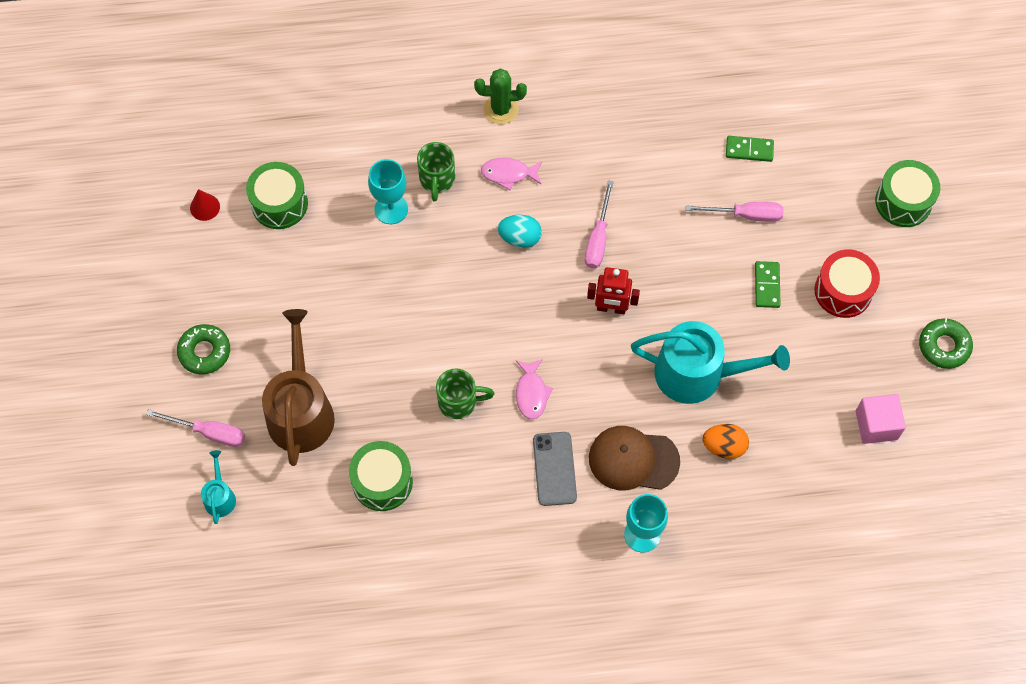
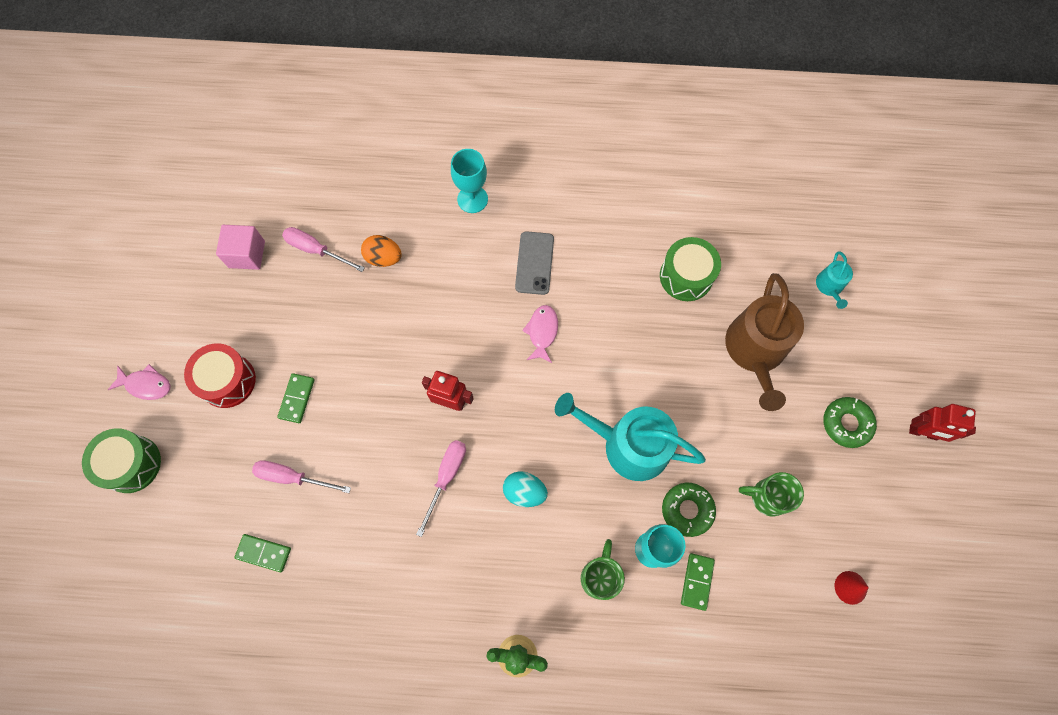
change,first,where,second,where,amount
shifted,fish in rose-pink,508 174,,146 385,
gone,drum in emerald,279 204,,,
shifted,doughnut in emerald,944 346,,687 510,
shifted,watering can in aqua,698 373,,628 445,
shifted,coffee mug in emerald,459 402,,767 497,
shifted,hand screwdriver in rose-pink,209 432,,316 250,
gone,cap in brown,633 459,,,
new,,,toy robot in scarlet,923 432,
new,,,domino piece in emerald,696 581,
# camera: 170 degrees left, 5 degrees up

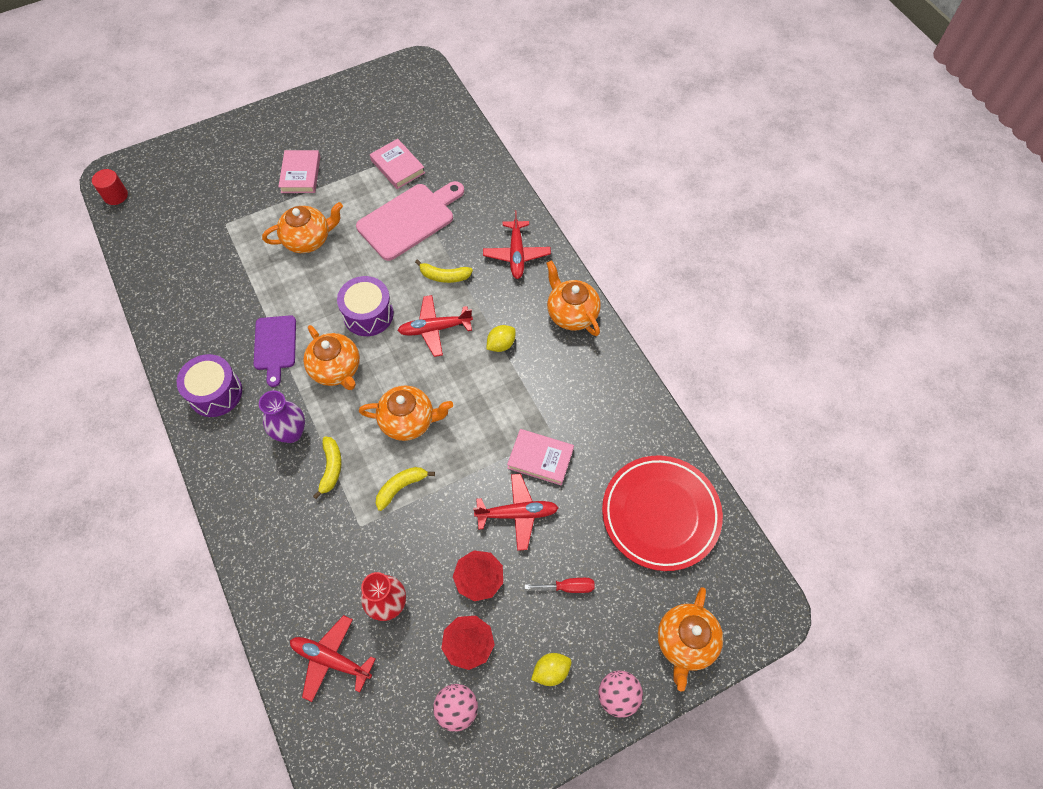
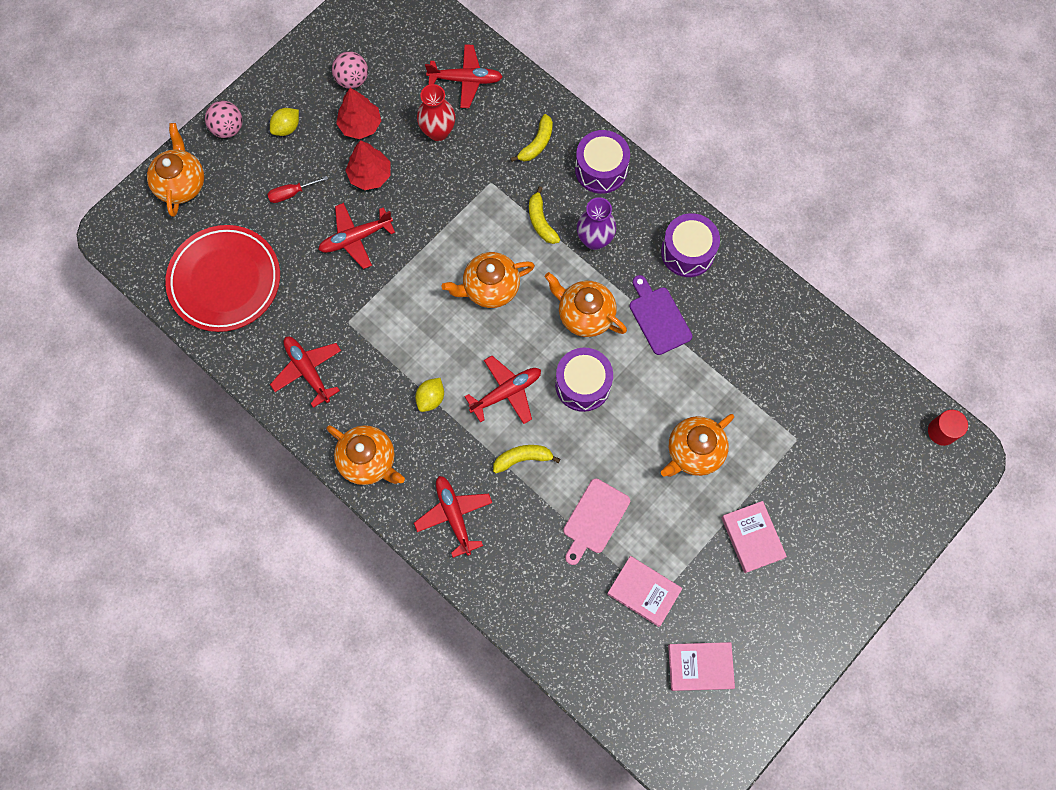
change,first,where,second,where,amount
scaled,cutting board in rose-pink,409 219,,594 519,x0.64
shifted,book in rose-pink,540 458,,700 666,
shifted,banana fruit in golden,401 487,,537 144,
new,,,drum in royal purple,601 169,
new,,,aeroplane in scarlet,308 370,
# camera: 160 degrees right, 10 degrees up

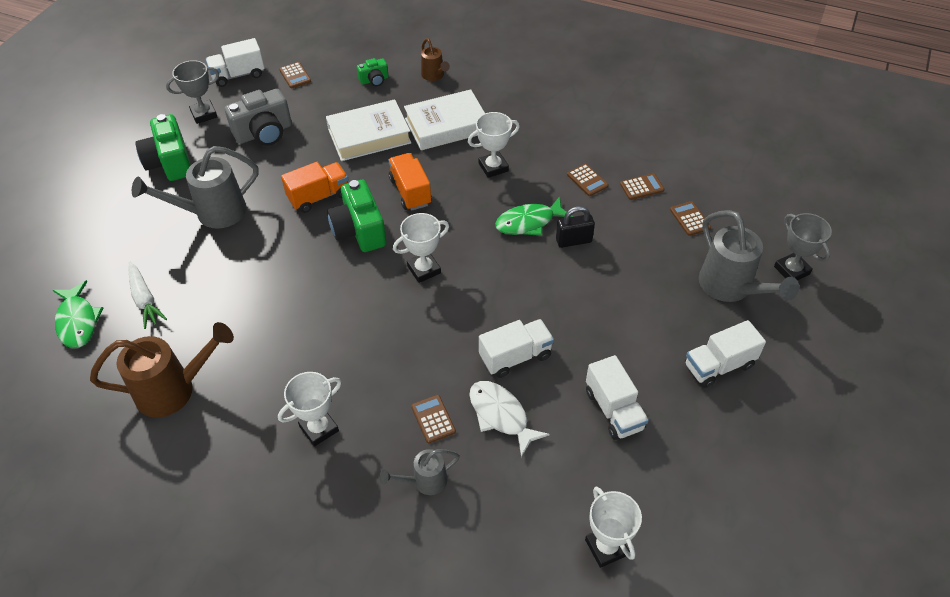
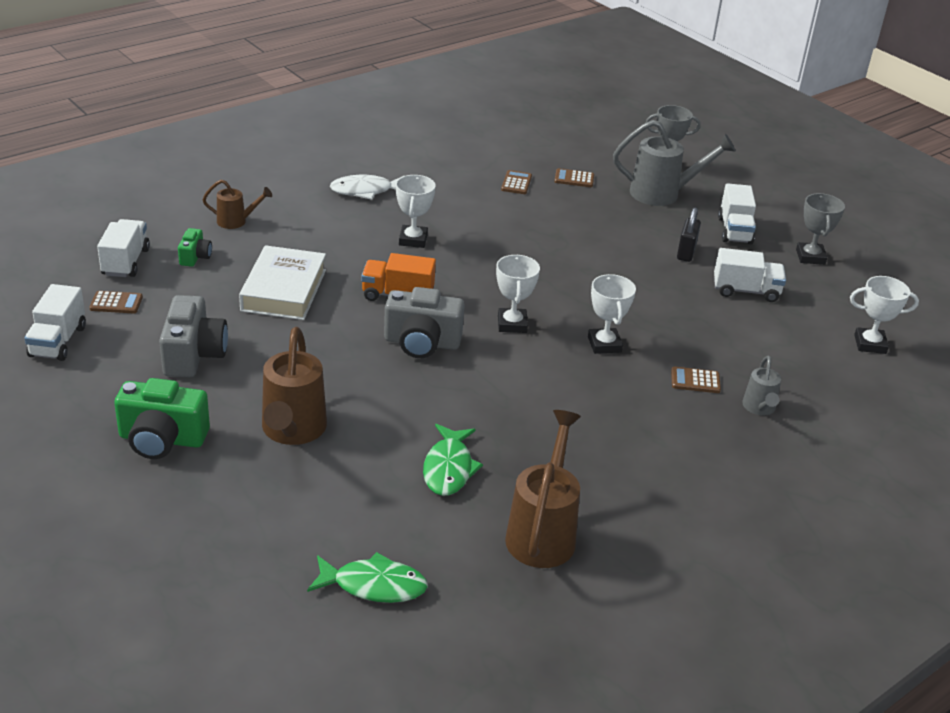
change,first,where,second,where,amount
shifted,award cup in grey,204 114,,810 257,
gone,book in white,446 125,,,
repainted,watering can in grey,213 213,watering can in brown,292 430,
gone,toy truck in bright orange,319 197,,,
gone,calculator in brown,587 180,,,
repainted,compact camera in emerald,359 230,compact camera in grey,422 343,
shifted,fish in emerald,529 222,,448 468,
shifted,padlock in black,573 241,,686 252,
gone,carrot in white,145 299,,,
shifted,toy truck in white,515 356,,125 262,
shifted,award cup in white,319 428,,604 344,
shifted,fish in white,501 415,,365 191,
# camera: 65 degrees left, 15 degrees down

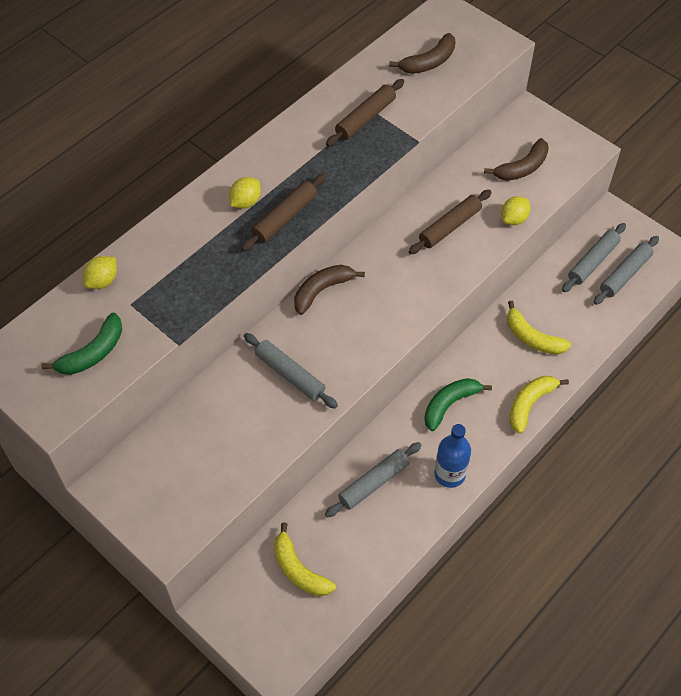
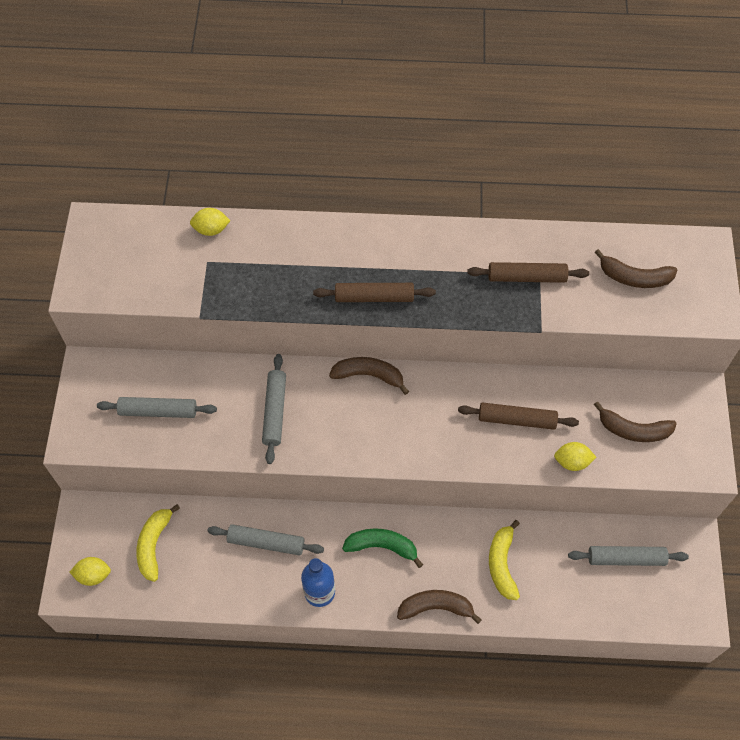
change,first,where,second,where,amount
shifted,citrus fruit in golden,245 202,,93 575,
shifted,pastry roller in grey,625 274,,158 411,
gone,banana fruit in emerald,93 353,,,
repainted,banana fruit in golden,530 404,banana fruit in brown,435 607,
# camera: 50 degrees right, 5 degrees up

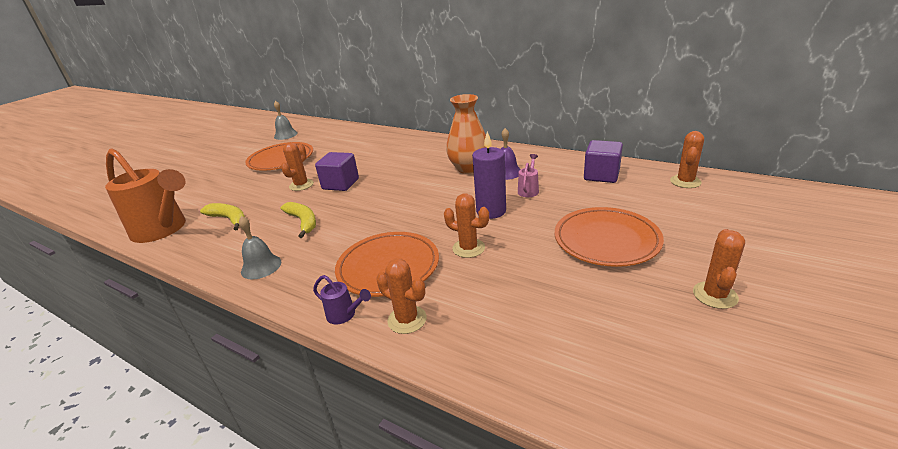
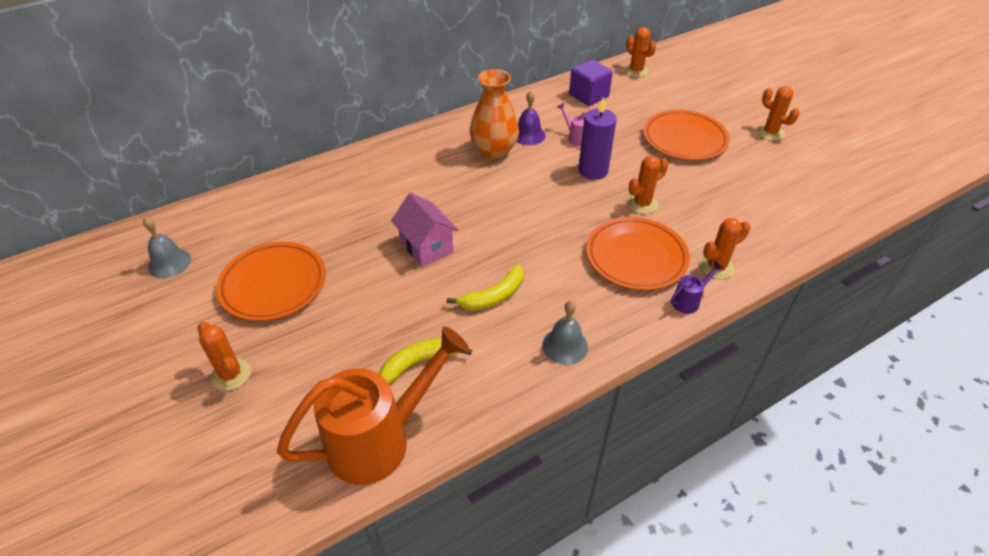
change,first,where,second,where,amount
shifted,saguaro cactus in bright orange,301 185,,231 374,
swapped,cube in royal purple,340 184,toy house in rose-pink,426 246,
rotated,banana fruit in golden,303 222,,494 296,150 degrees clockwise
# camera: 65 degrees left, 15 degrees up

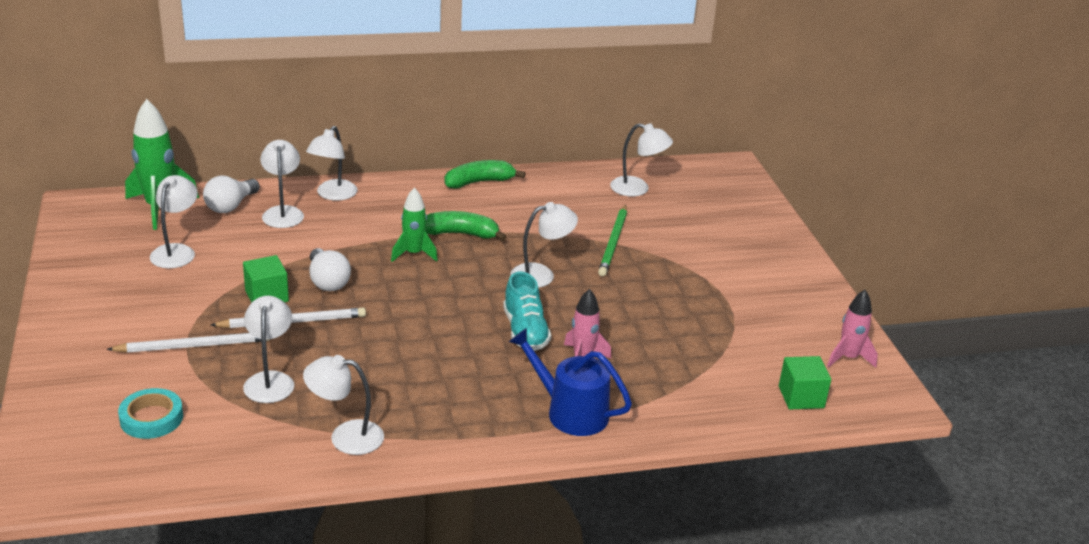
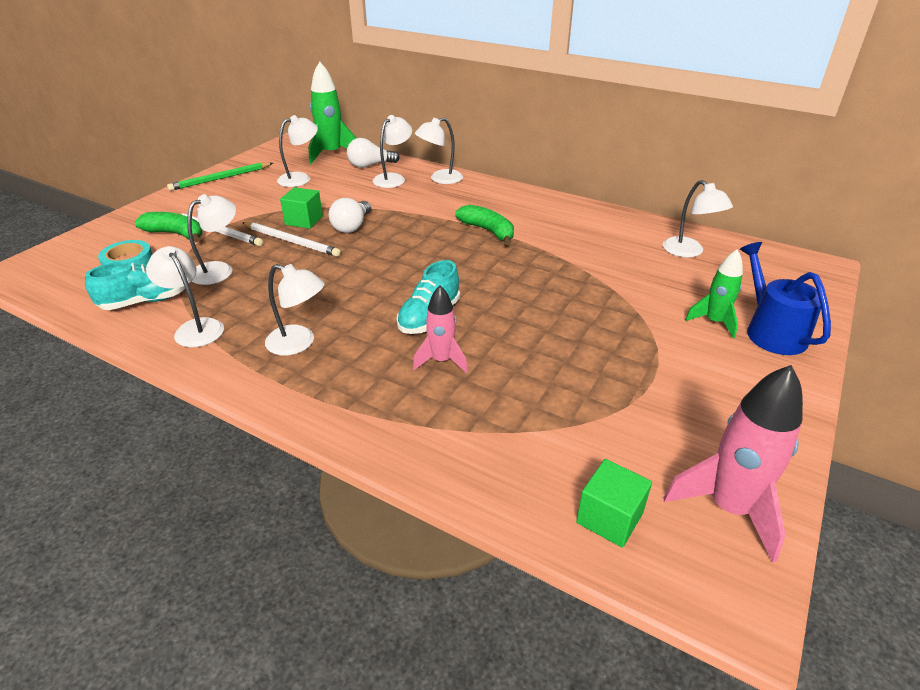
change,first,where,second,where,amount
shifted,banana fruit in emerald,479 182,,176 234,
shifted,spaceship in emerald,414 254,,714 322,
shifted,desk lamp in white,541 274,,299 343,
shifted,wooden pencil in emerald,613 243,,220 178,
scaled,spaceship in rose-pink,848 358,,728 508,x1.62
shifted,watering can in cobalt,571 412,,771 331,
new,,,shoe in aqua,146 301,
# camera: 45 degrees right, 5 degrees up

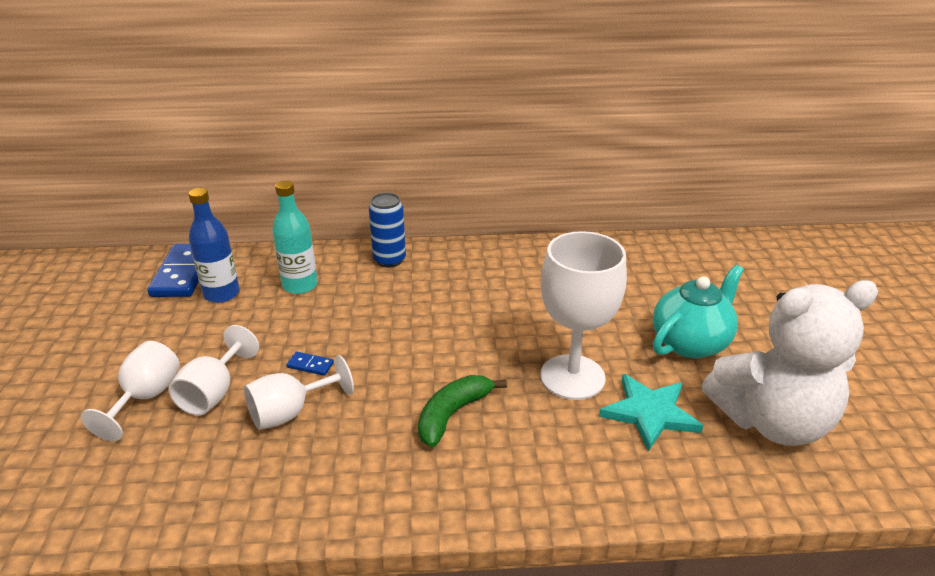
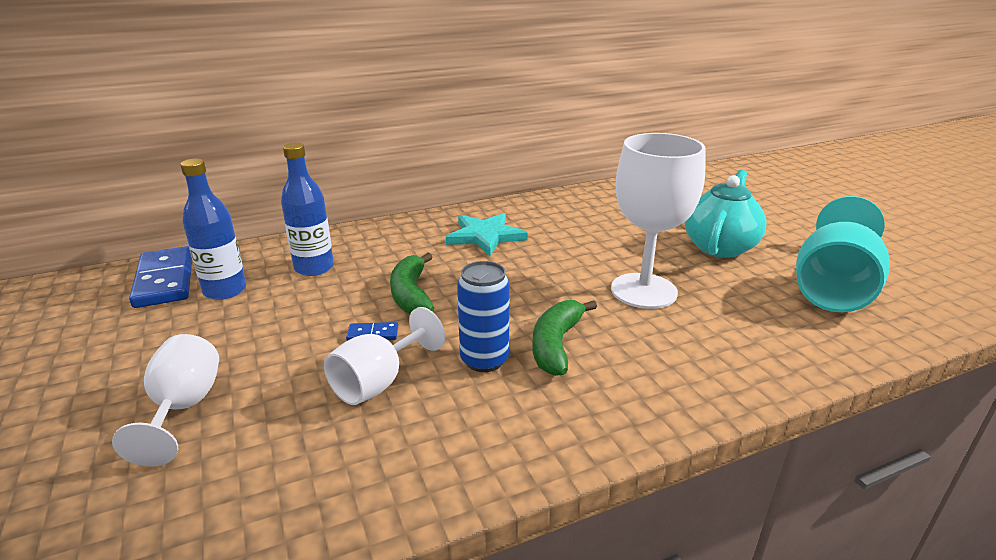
change,first,where,second,where,amount
repainted,bottle in aqua,300 285,bottle in cobalt,314 268,
shifted,can in cobalt,389 260,,484 360,
swapped,teddy bear in white,772 421,wine glass in aqua,832 289,
gone,wine glass in white,213 393,,,
shifted,star in aqua,650 413,,485 236,
new,,,banana fruit in emerald,411 295,
# camera: 20 degrees left, 5 degrees down

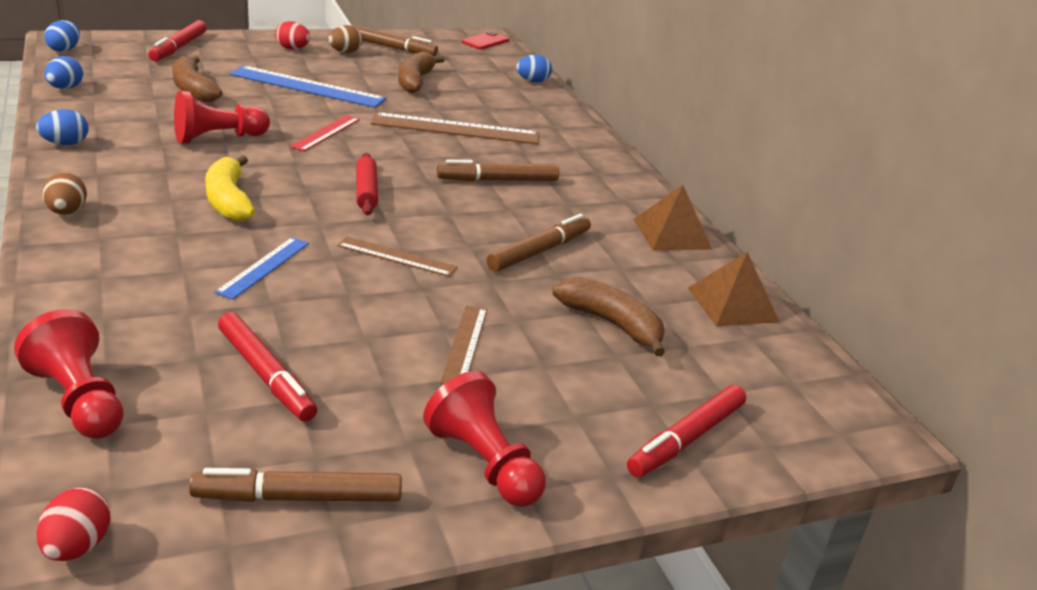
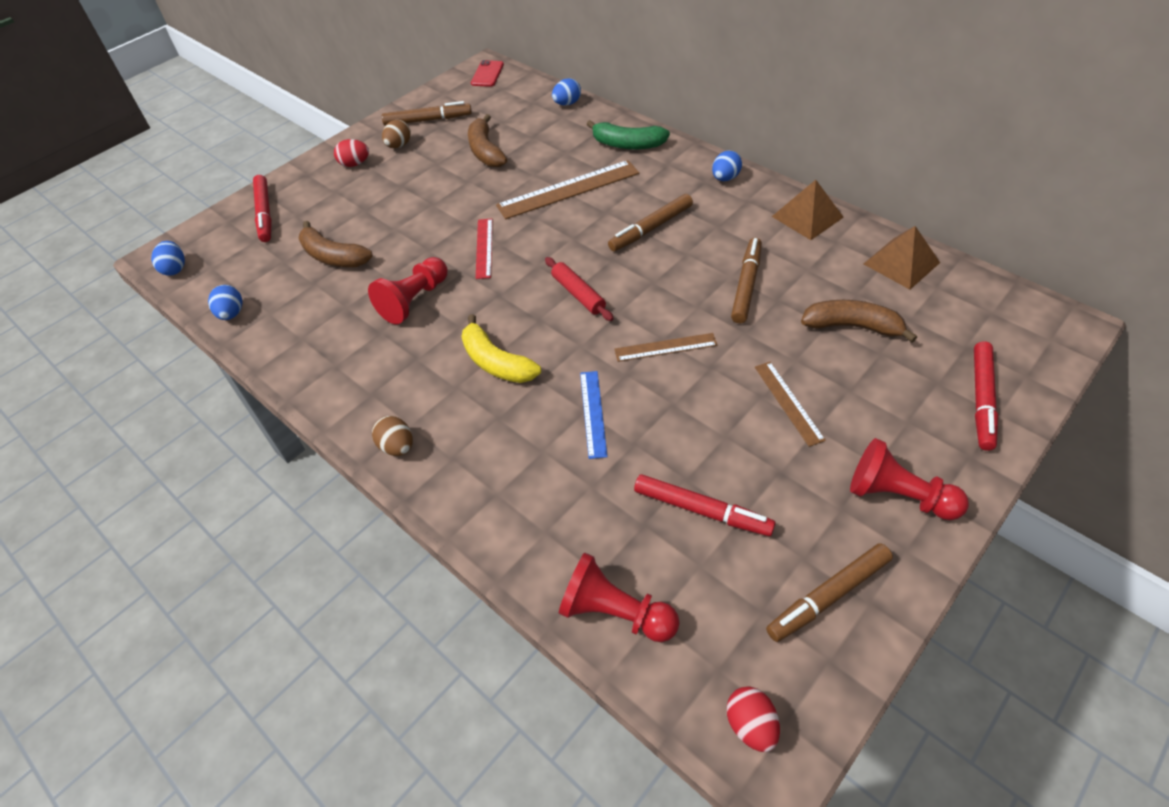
change,first,where,second,where,amount
gone,ruler in cobalt,307 87,,,
shifted,egg in cobalt,65 144,,725 178,
new,,,banana fruit in emerald,627 144,
# camera: 20 degrees left, 20 degrees up

